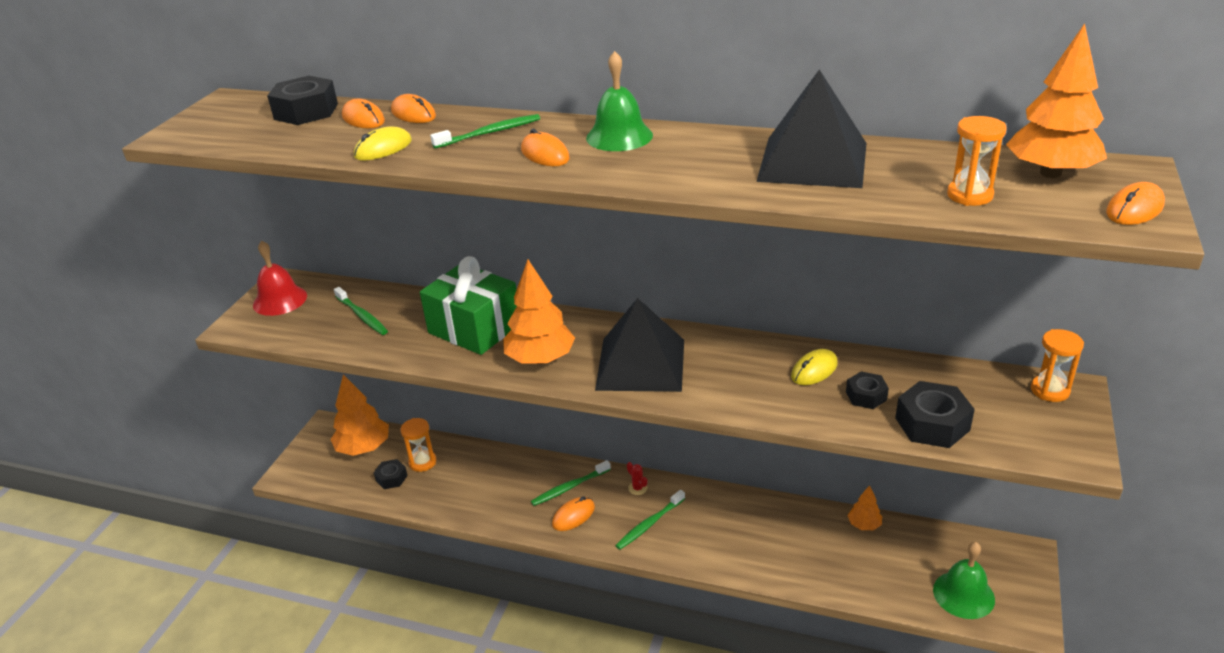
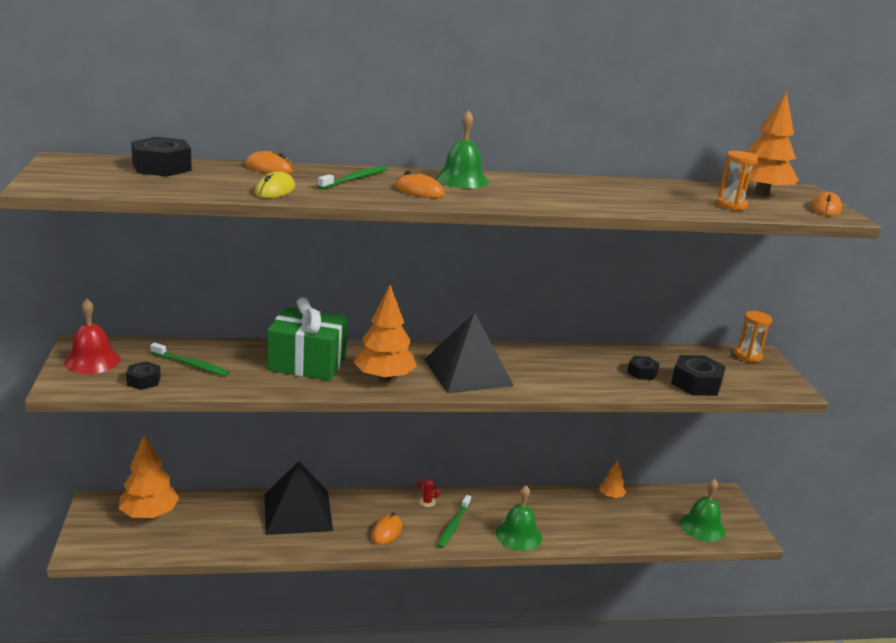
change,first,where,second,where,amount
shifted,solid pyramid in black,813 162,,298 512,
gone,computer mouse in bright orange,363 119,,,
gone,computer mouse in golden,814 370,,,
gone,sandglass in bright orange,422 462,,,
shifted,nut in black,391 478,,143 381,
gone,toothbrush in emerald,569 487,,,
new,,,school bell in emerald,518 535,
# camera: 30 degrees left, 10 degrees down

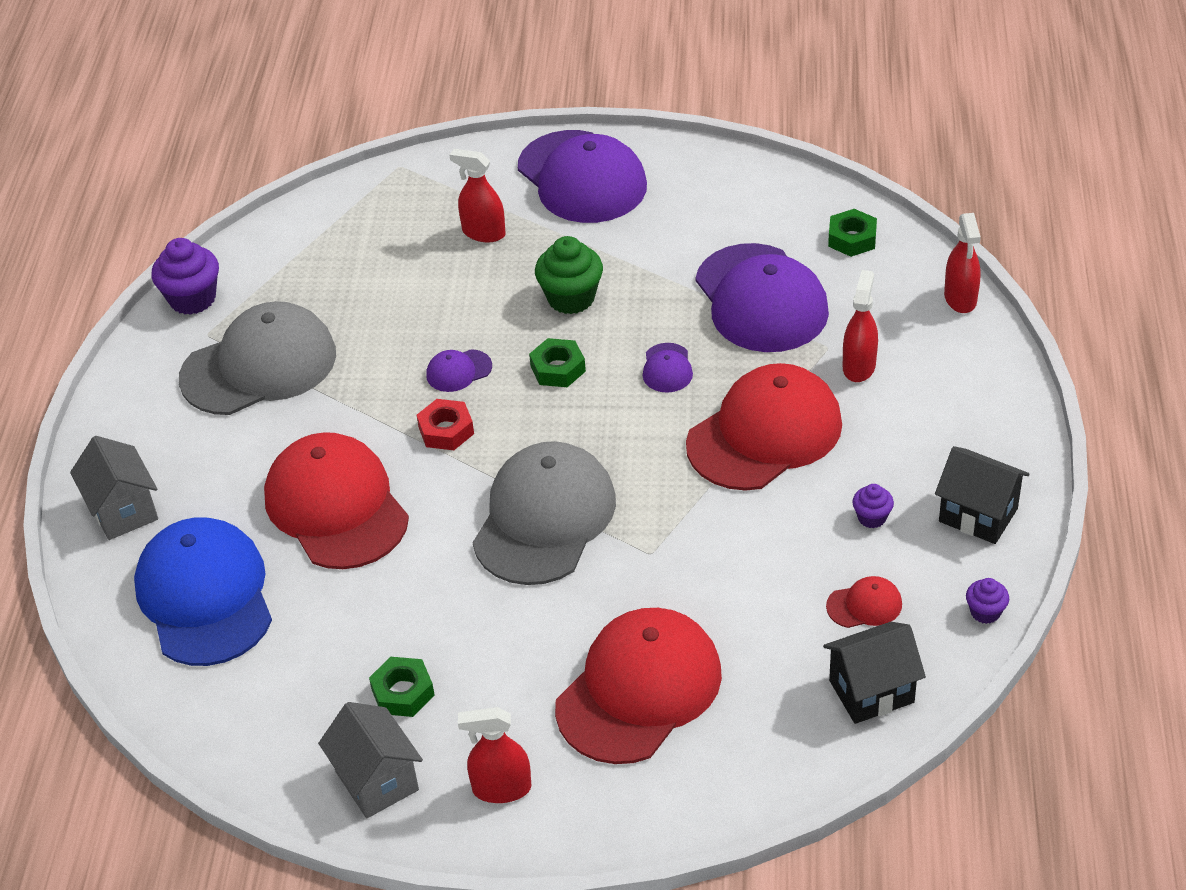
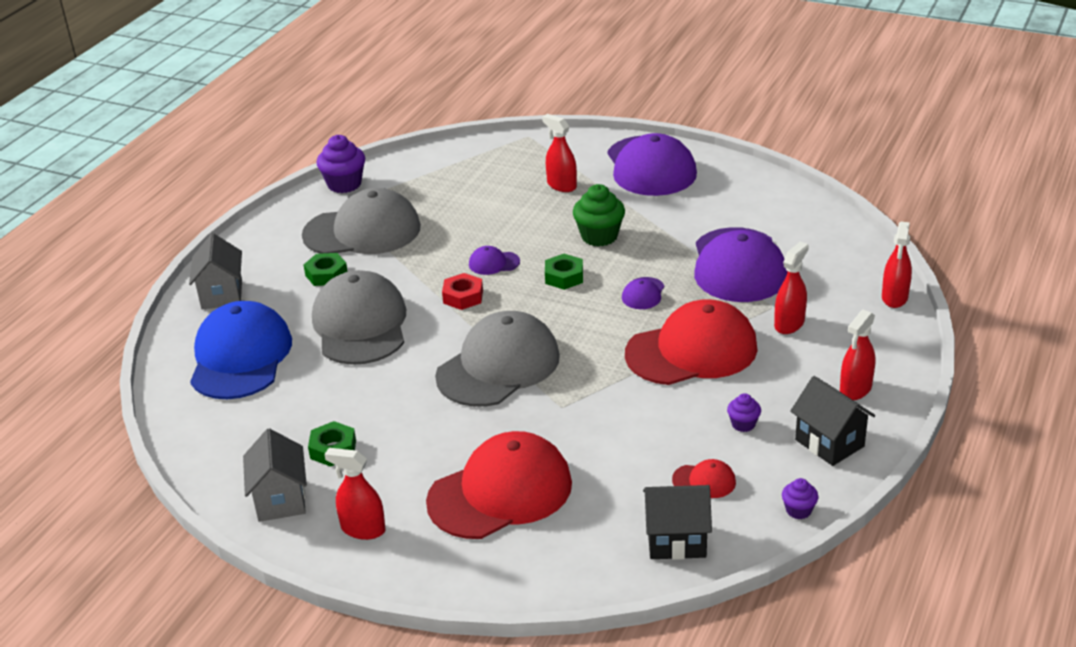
change,first,where,second,where,amount
shifted,nut in emerald,852 238,,326 274,
repainted,cap in scarlet,336 506,cap in grey,360 325,
new,,,spray bottle in scarlet,855 389,
# camera: 20 degrees right, 10 degrees down

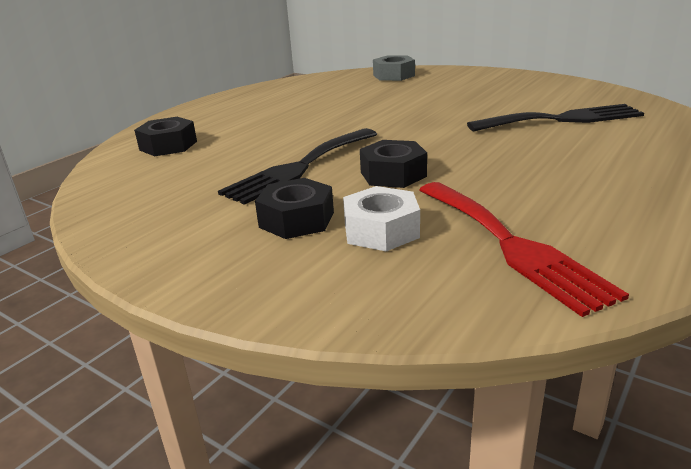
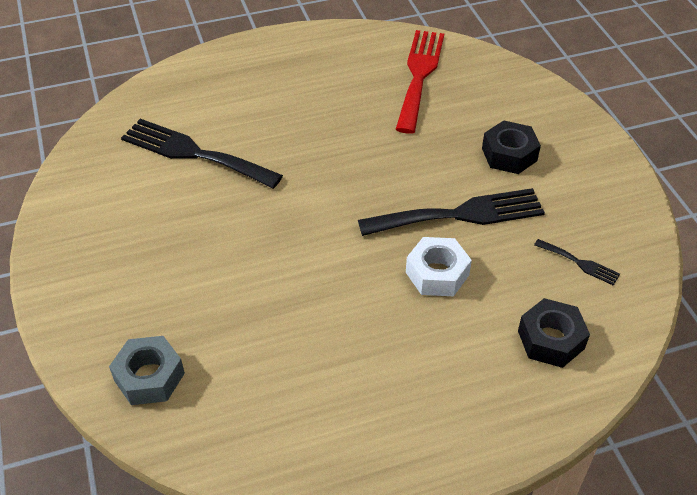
change,first,where,second,where,amount
gone,nut in black,393 174,,,
shifted,nut in white,381 230,,437 273,
new,,,fork in black,580 263,
# camera: 145 degrees left, 20 degrees up

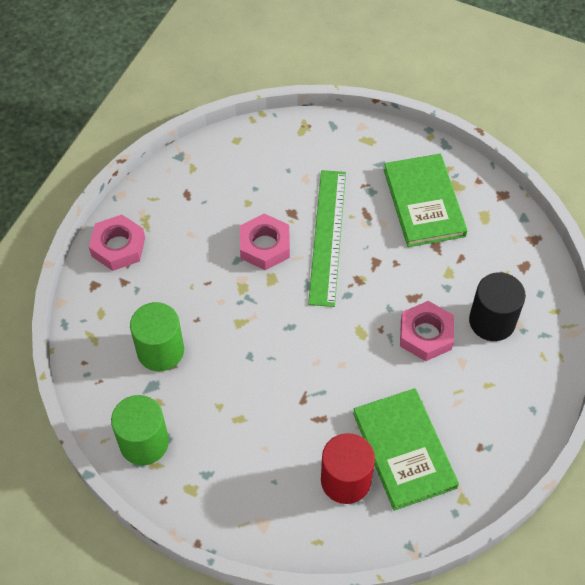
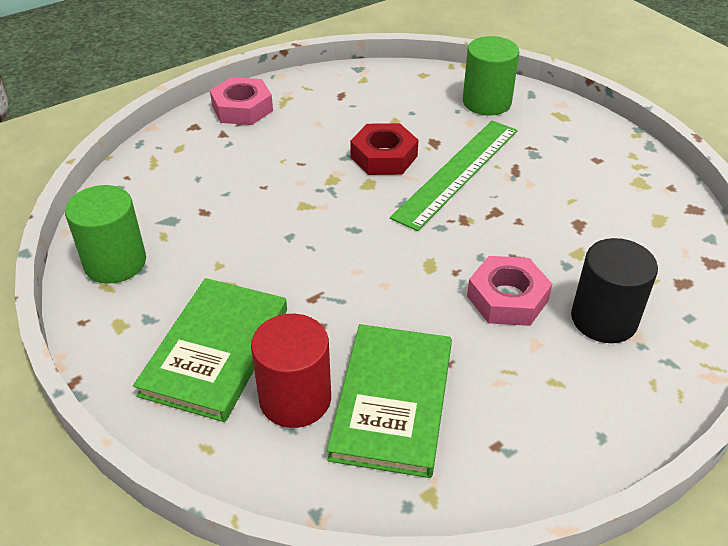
change,first,where,second,where,amount
shifted,book in emerald,424 202,,216 351,
repainted,nut in rose-pink,265 246,nut in scarlet,384 156,
shifted,cylinder shape in emerald,160 351,,486 102,
# camera: 30 degrees right, 15 degrees down

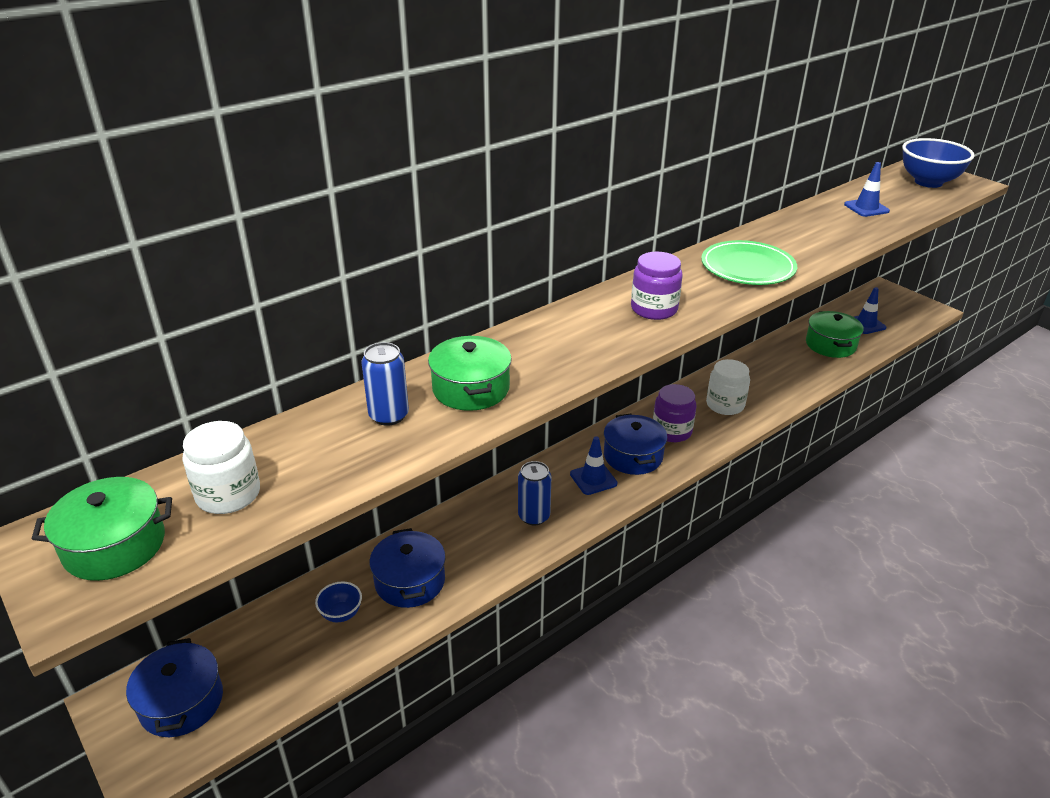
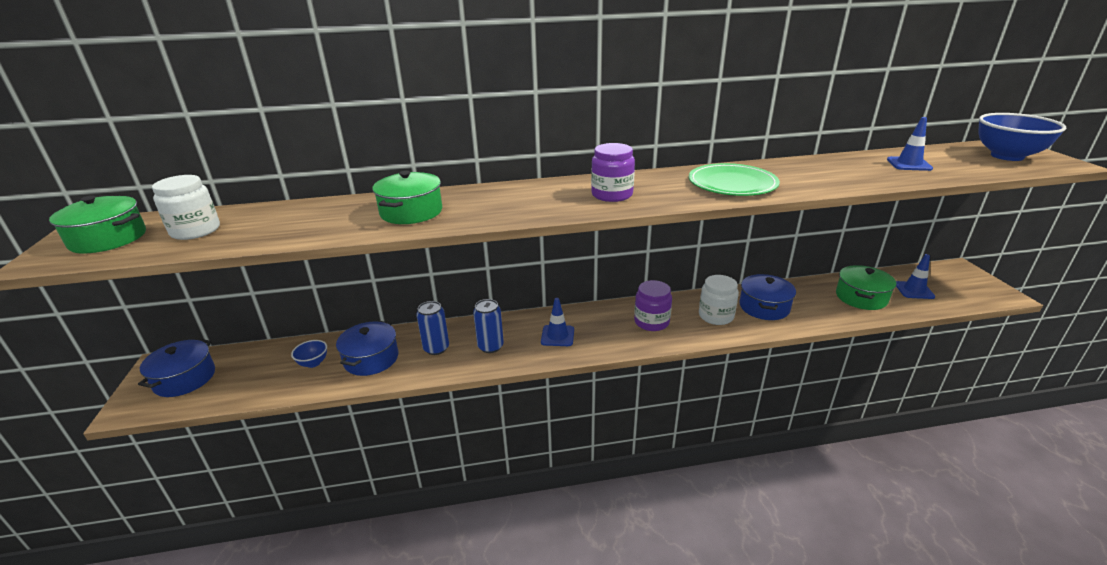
change,first,where,second,where,amount
shifted,can in cobalt,389 415,,436 348,
shifted,stockpot in cobalt,633 456,,764 307,
# camera: 30 degrees right, 5 degrees down

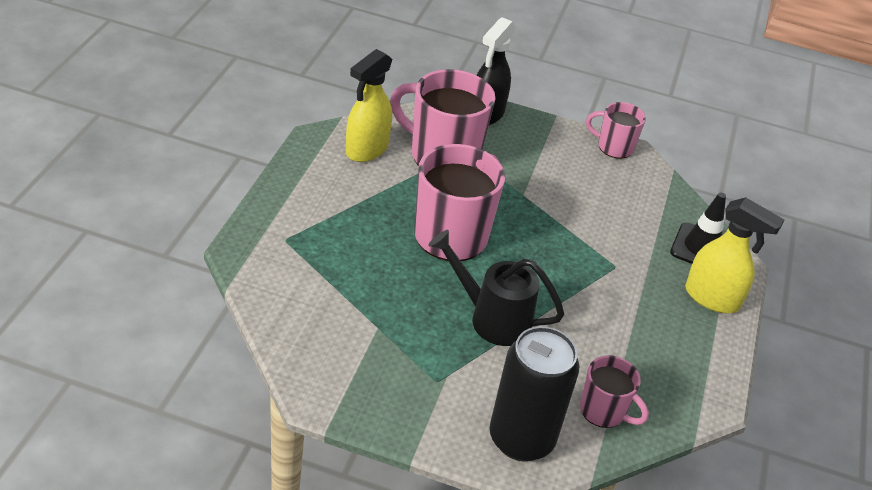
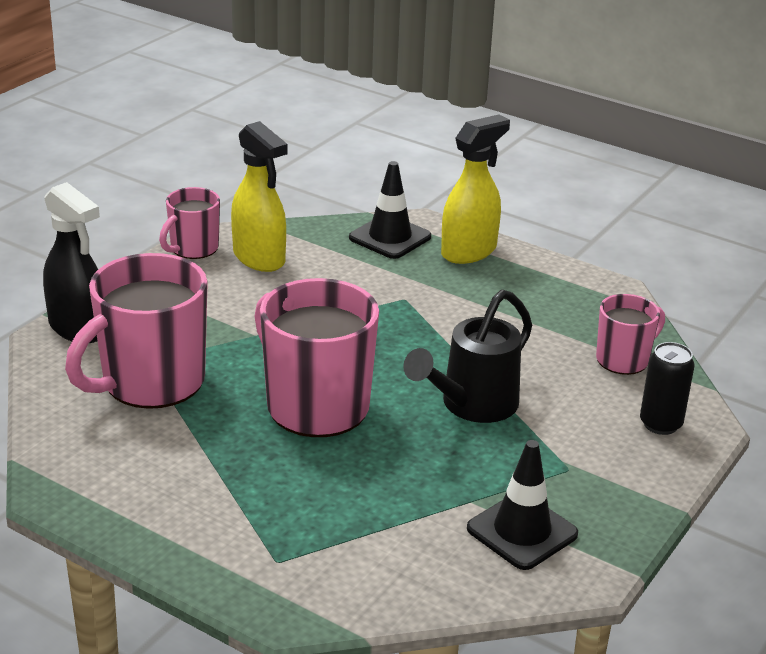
change,first,where,second,where,amount
shifted,spray bottle in golden,366 150,,259 258,
scaled,can in black,521 439,,660 424,x0.55
new,,,safety cone in black,522 531,
# camera: 70 degrees left, 10 degrees down

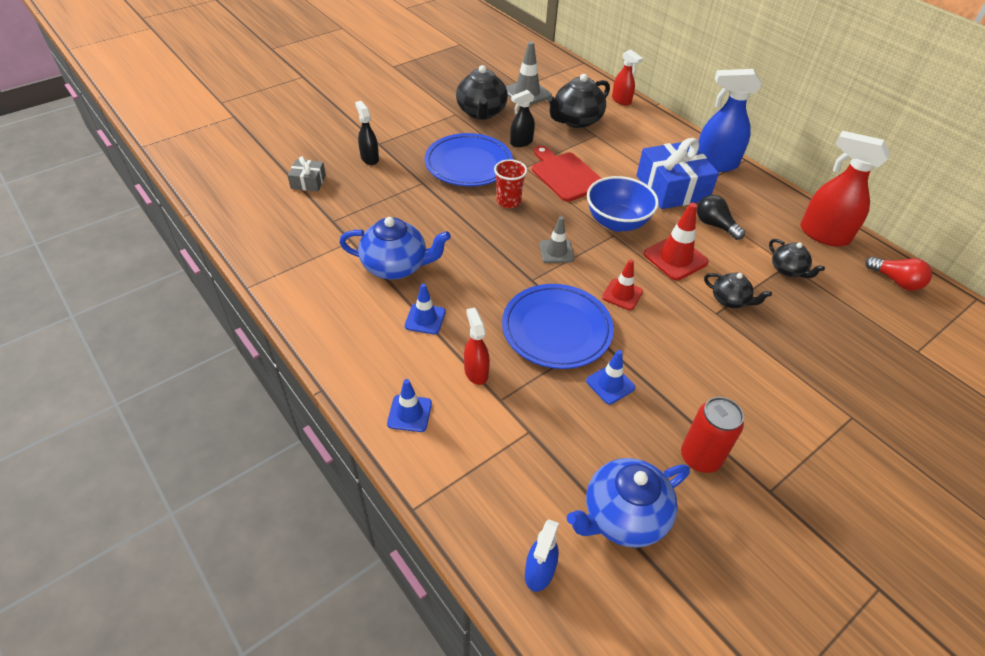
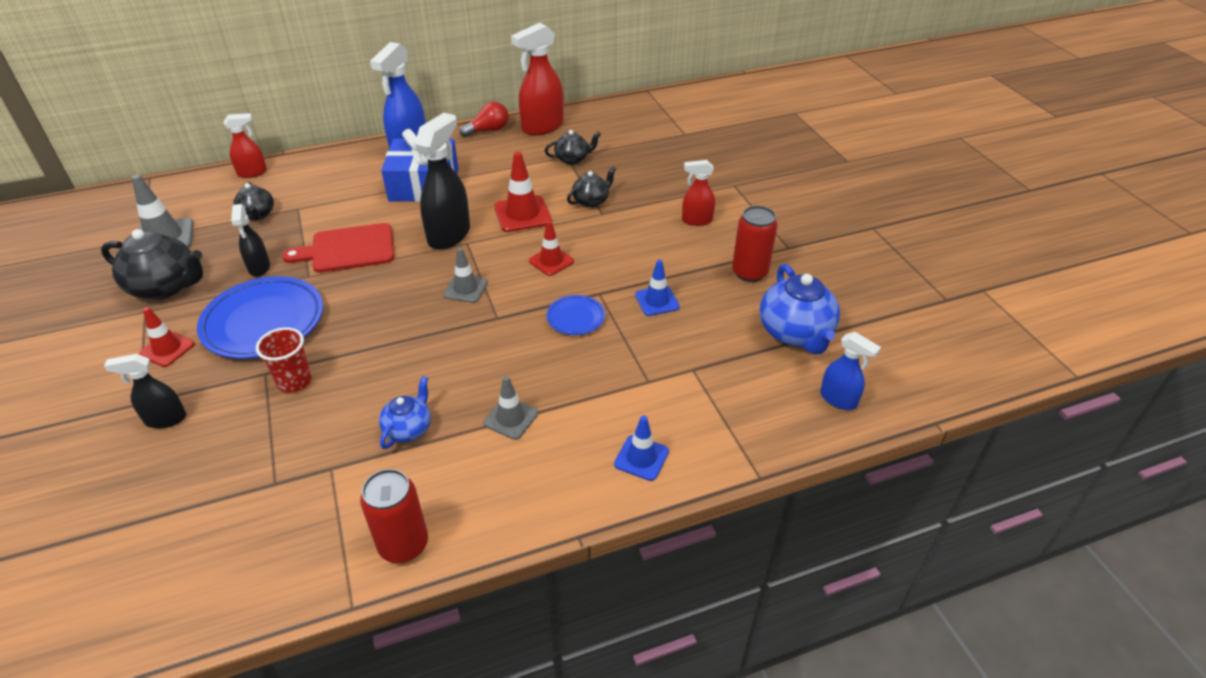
change,first,where,second,where,amount
scaled,china teapot in black,576 120,,257 215,x0.58
gone,wrapped gift in grey,308 182,,,
shifted,tumbler in scarlet,508 201,,294 382,
swapped,deep dish in cobalt,617 222,spray bottle in black,449 235,
gone,bulb in black,714 225,,,
scaled,china teapot in cobalt,396 266,,409 429,x0.58
shifted,bulb in scarlet,896 281,,488 130,
repainted,safety cone in cobalt,425 319,safety cone in grey,511 418,
scaled,dinner plate in cobalt,556 330,,575 318,x0.49
shifted,spray bottle in scarlet,476 372,,696 220,
new,,,safety cone in scarlet,167 349,
new,,,can in scarlet,403 545,
# camera: 70 degrees left, 5 degrees down

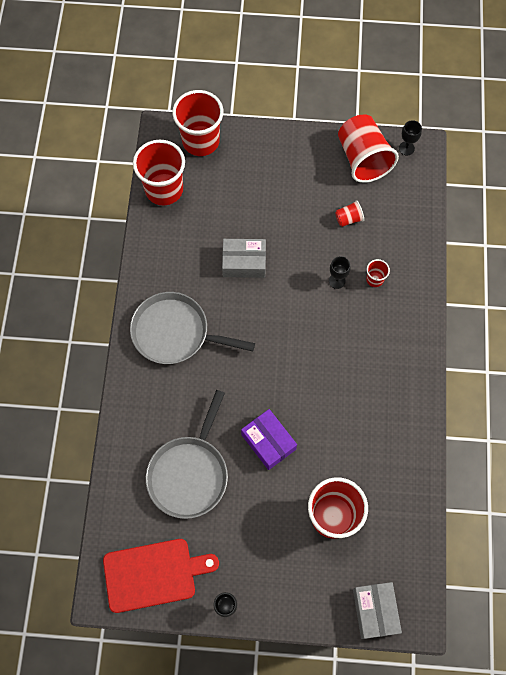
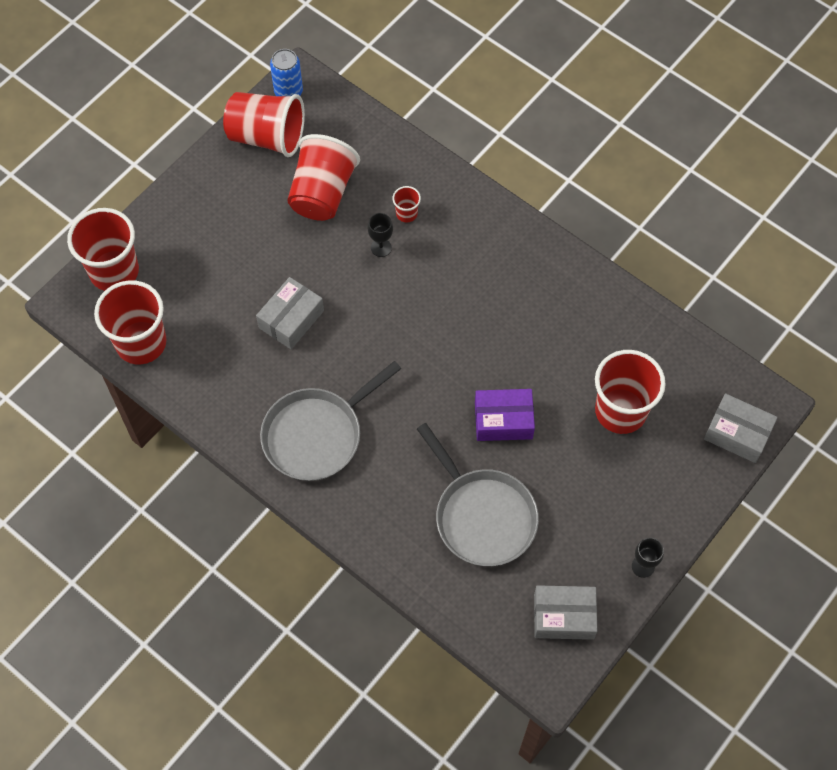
change,first,where,second,where,amount
swapped,wine glass in black,406 148,can in cobalt,288 92,
scaled,tumbler in scarlet,348 219,,322 193,x2.27
swapped,cutting board in scarlet,154 574,parcel in grey,563 616,
# camera: 55 degrees left, 5 degrees down

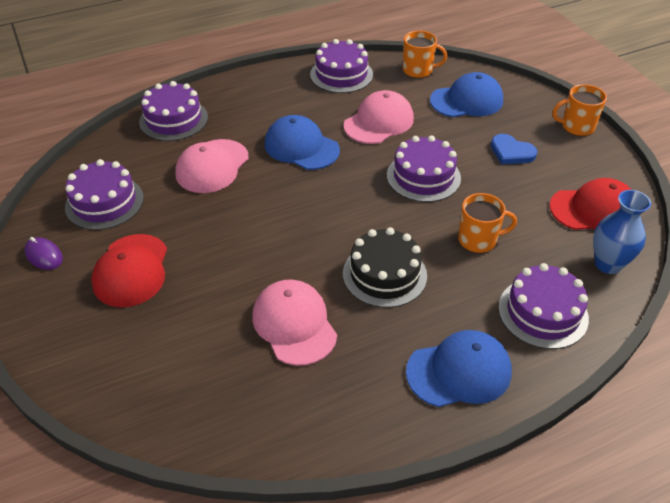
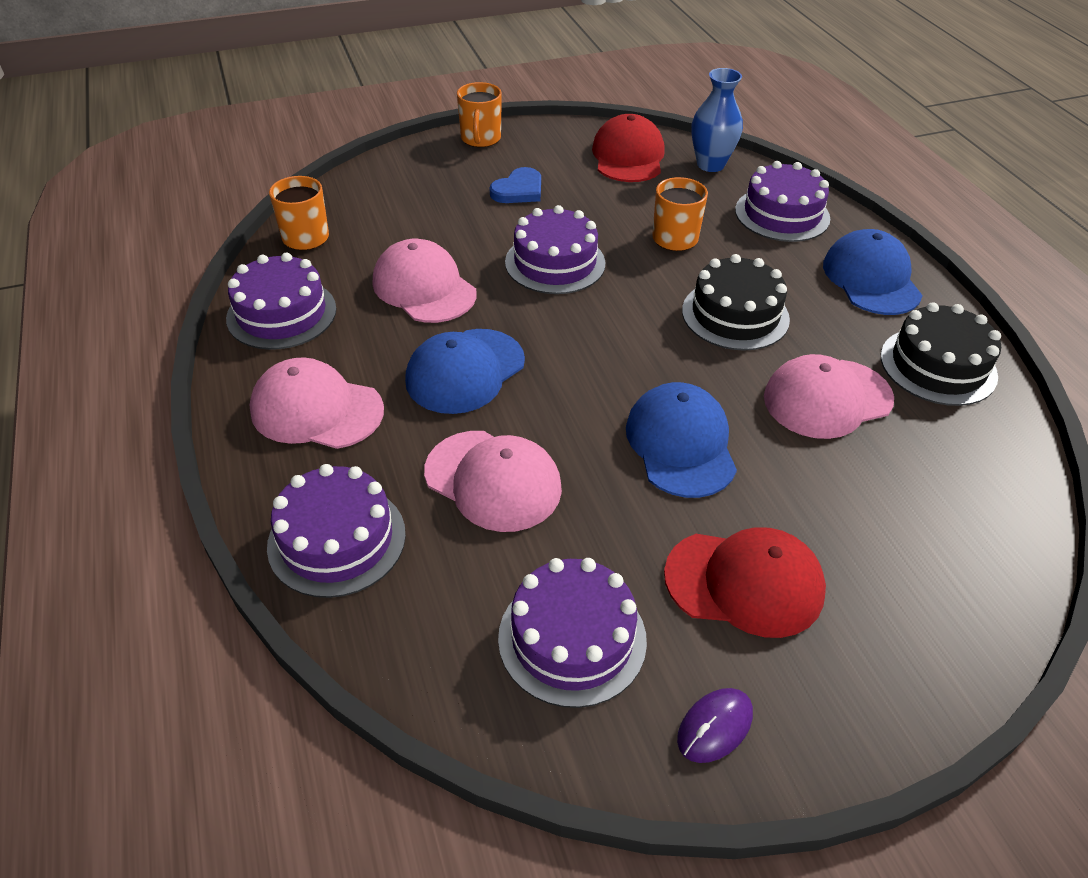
change,first,where,second,where,amount
shifted,cap in cobalt,467 100,,681 444,
new,,,gateau in black,938 366,
new,,,cap in rose-pink,316 410,
# camera: 85 degrees left, 0 degrees up

